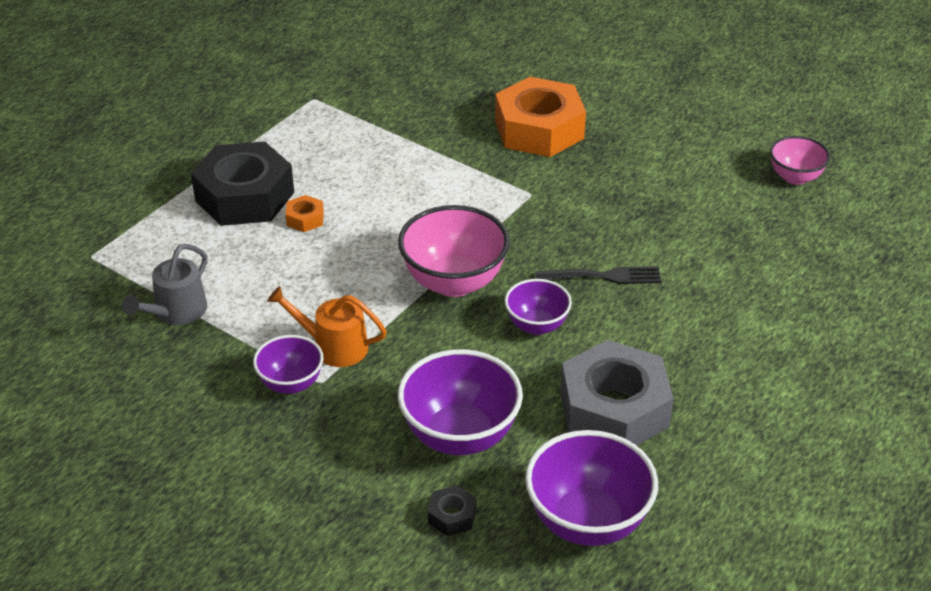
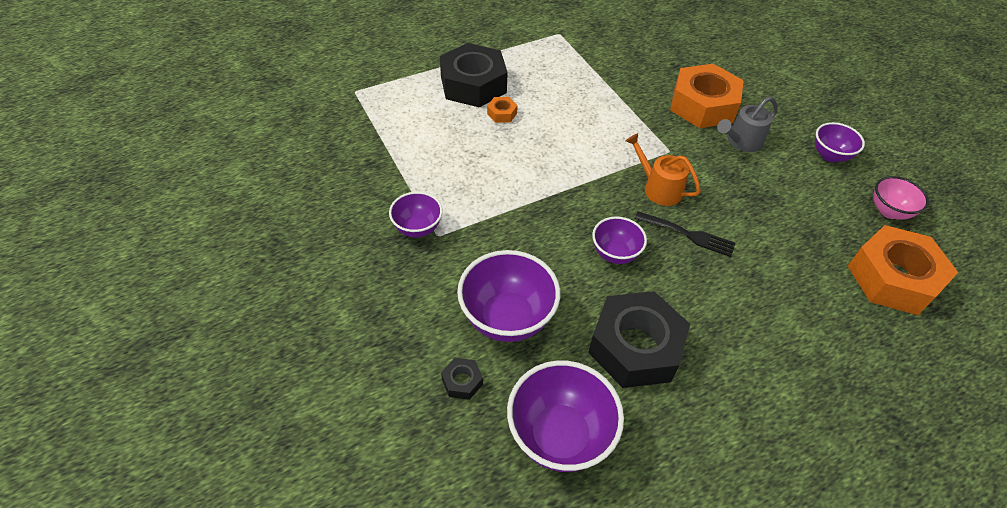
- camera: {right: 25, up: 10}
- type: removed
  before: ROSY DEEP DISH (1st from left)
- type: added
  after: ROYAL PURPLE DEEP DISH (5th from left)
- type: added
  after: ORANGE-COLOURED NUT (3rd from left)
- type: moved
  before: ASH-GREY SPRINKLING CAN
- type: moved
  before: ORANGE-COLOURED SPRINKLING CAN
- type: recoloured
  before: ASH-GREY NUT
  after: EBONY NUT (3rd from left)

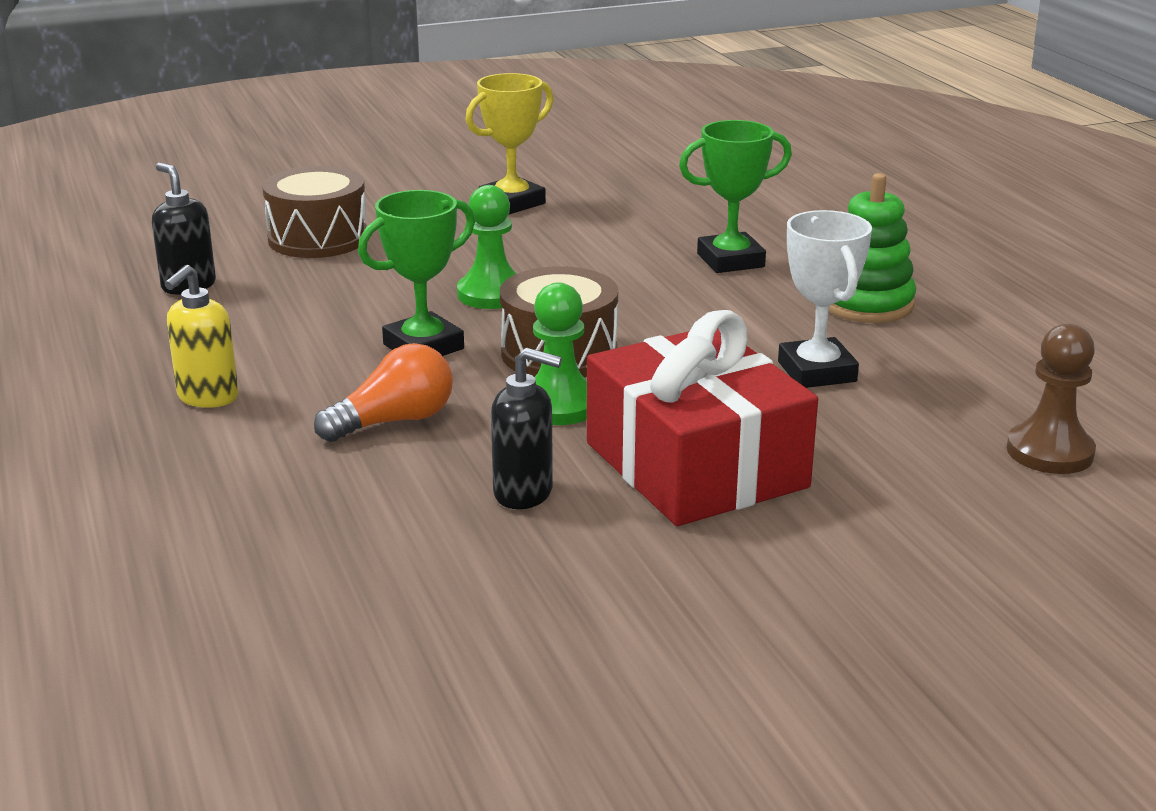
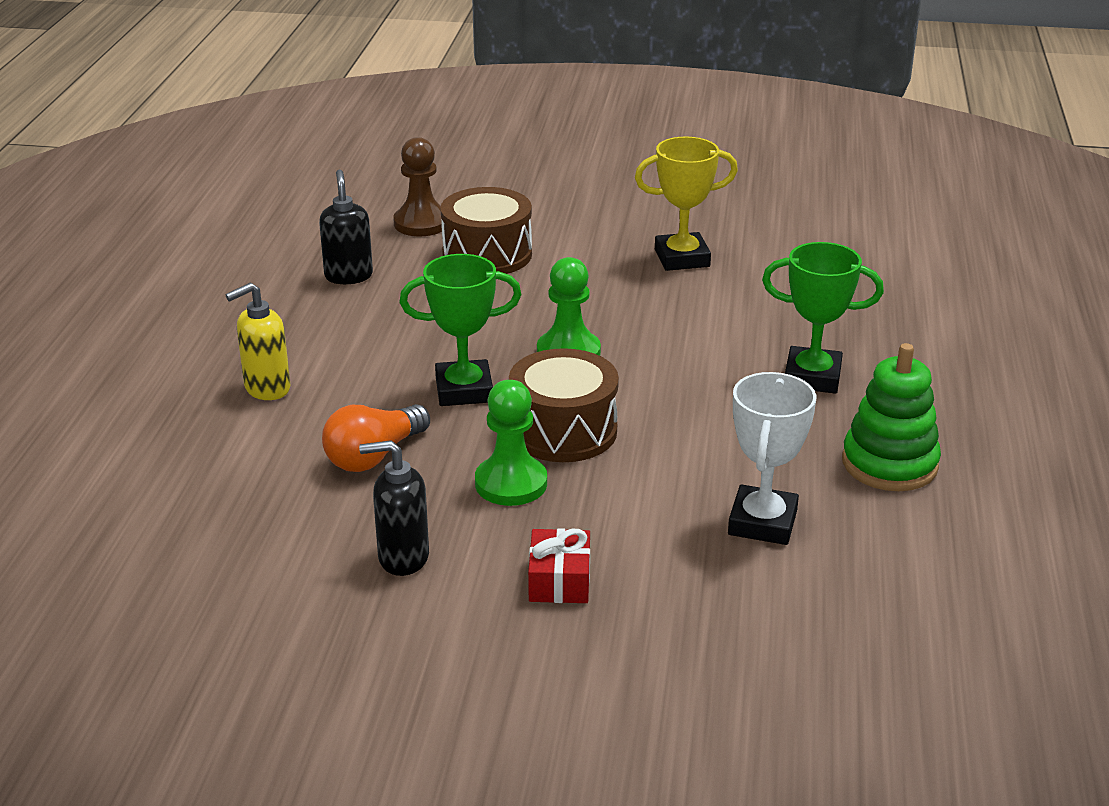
- camera: {right: 30, up: 5}
- type: moved
  before: BROWN PAWN
- type: turned
  before: ORANGE-COLOURED LIGHT BULB
  turn: 135
- type: turned
  before: EBONY SOAP DISPENSER (2nd from left)
  turn: 135
- type: resized
  before: SCARLET WRAPPED GIFT
  scale: 0.41

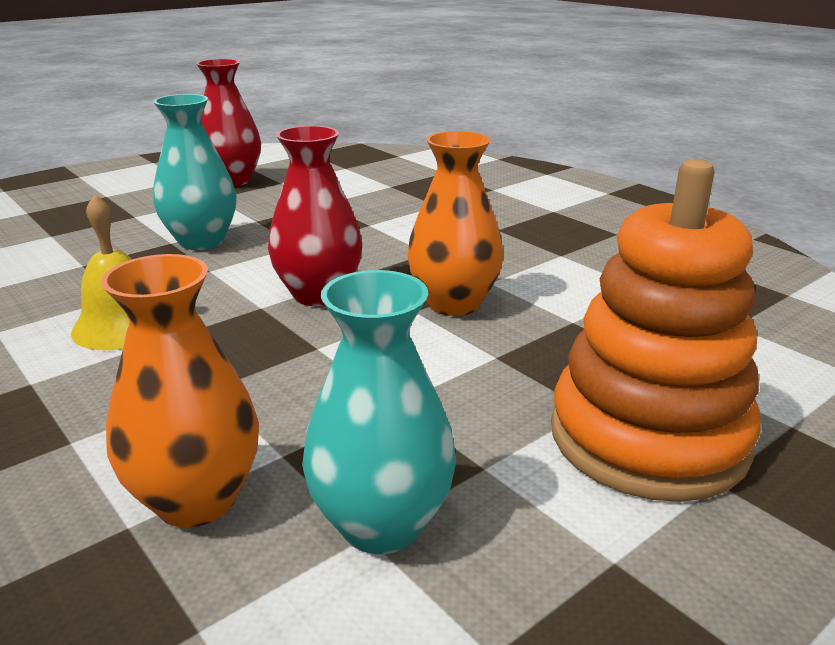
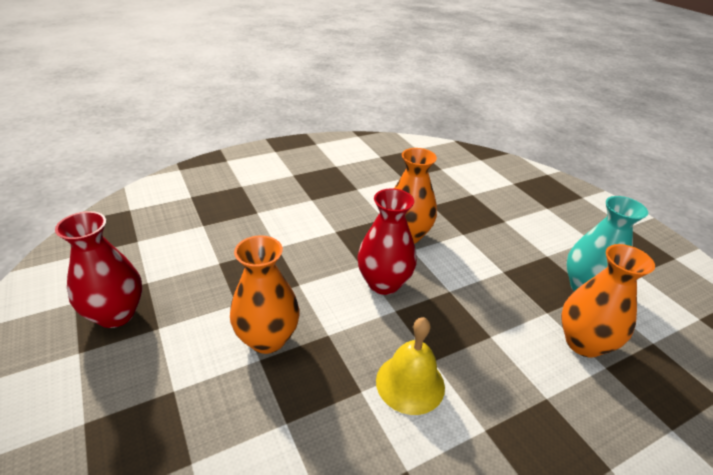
- camera: {right: -80, up: 10}
- type: removed
  before: ORANGE-COLOURED STACKING TOY
- type: recoloured
  before: AQUA VASE (1st from left)
  after: ORANGE-COLOURED VASE (1st from left)

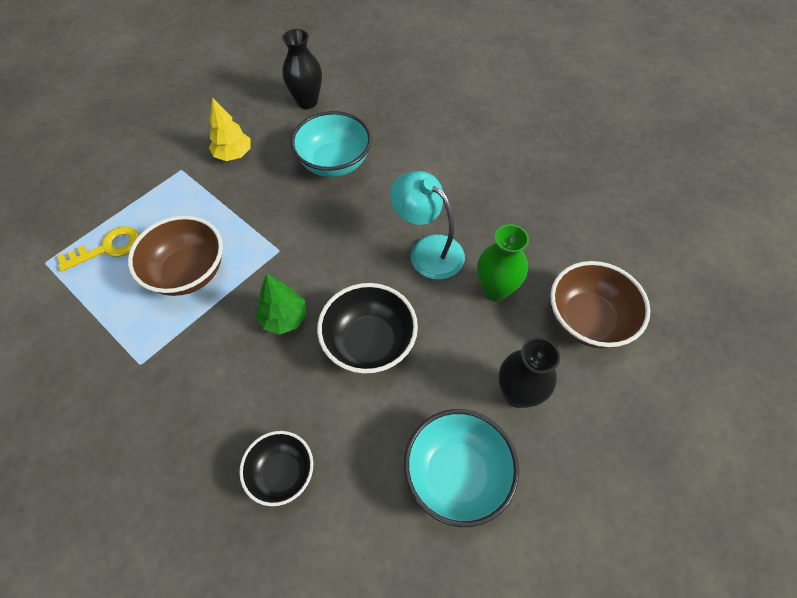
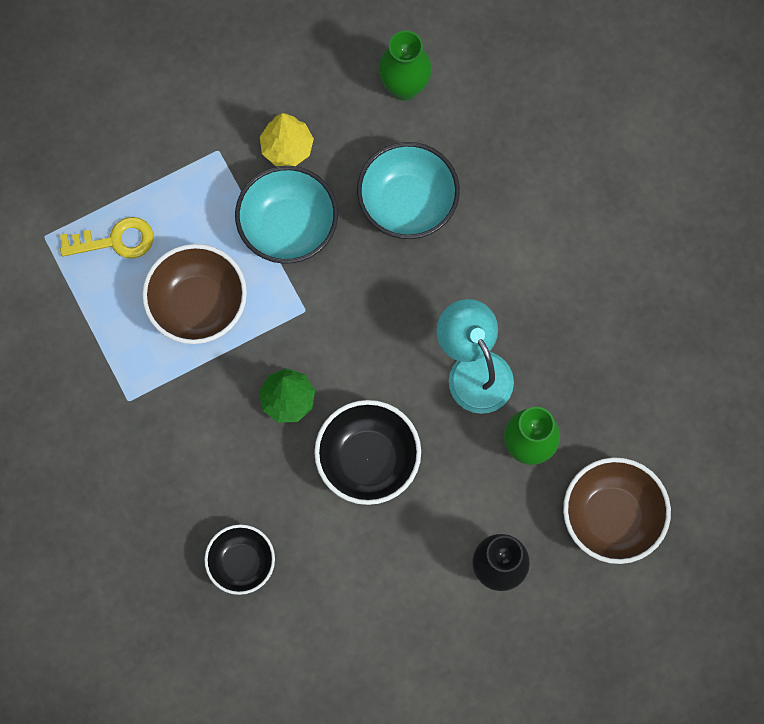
- camera: {right: 20, up: 15}
- type: moved
  before: AQUA DEEP DISH (2nd from left in the first image)
  after: AQUA DEEP DISH (1st from left)
- type: recoloured
  before: EBONY VASE (1st from left)
  after: GREEN VASE (1st from left)

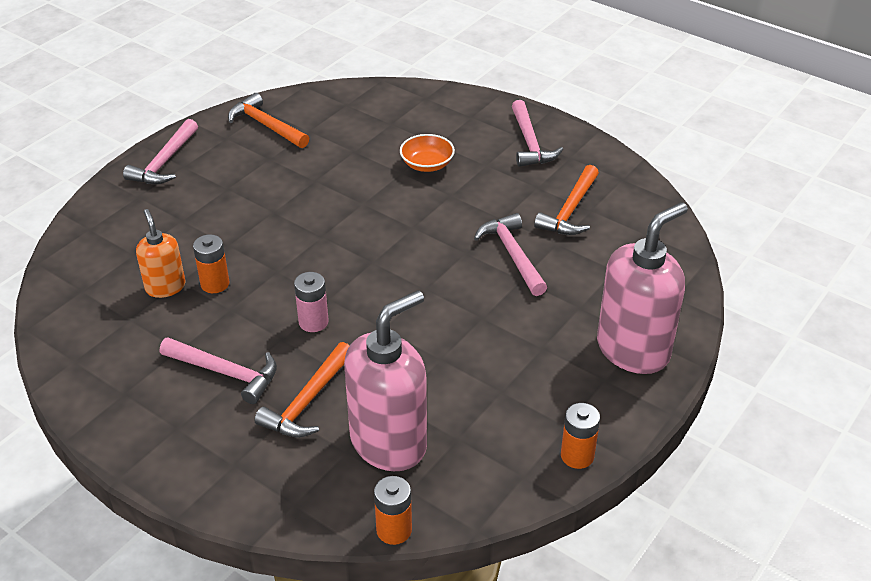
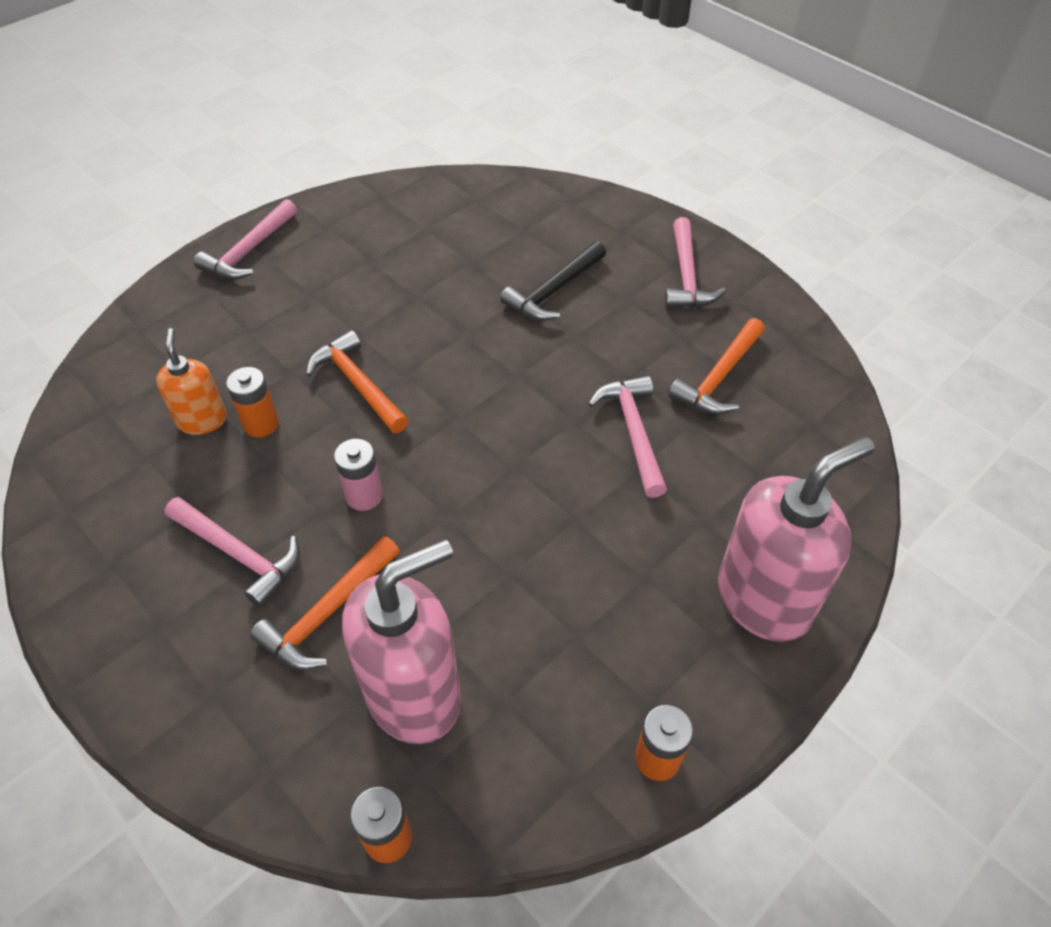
- camera: {right: 10, up: 10}
- type: moved
  before: ORANGE-COLOURED CARPENTER'S HAMMER (1st from left in the first image)
  after: ORANGE-COLOURED CARPENTER'S HAMMER (2nd from left)
- type: replaced
  before: ORANGE-COLOURED DEEP DISH
  after: EBONY CARPENTER'S HAMMER

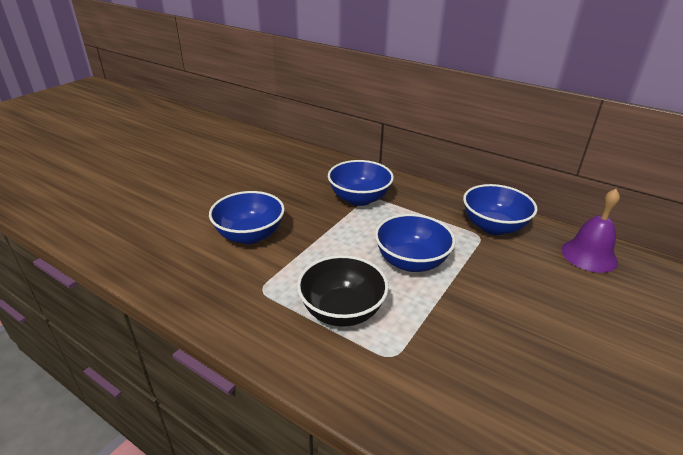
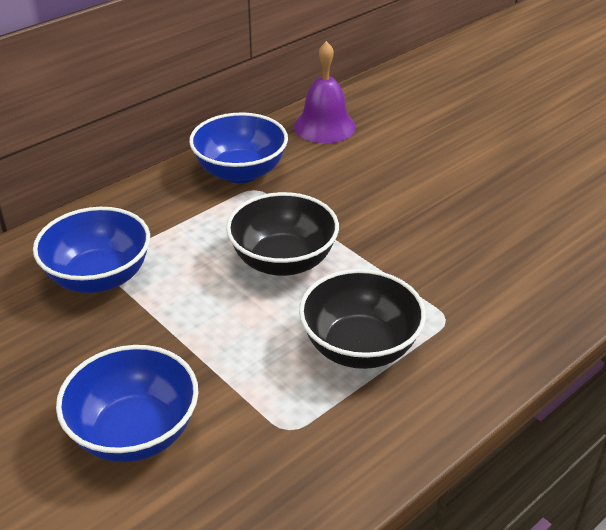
- camera: {right: -75, up: 5}
- type: recoloured
  before: COBALT DEEP DISH (3rd from left)
  after: EBONY DEEP DISH (1st from left)

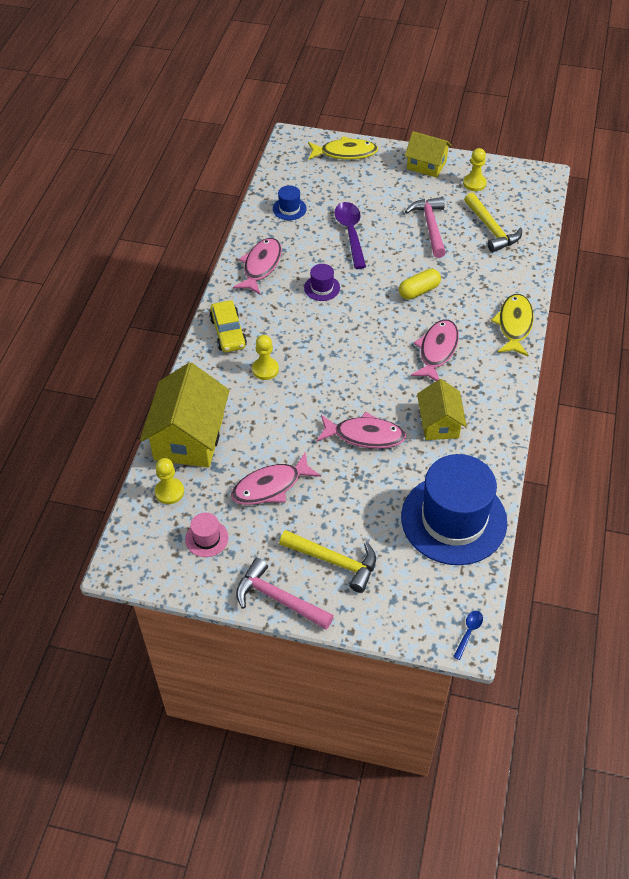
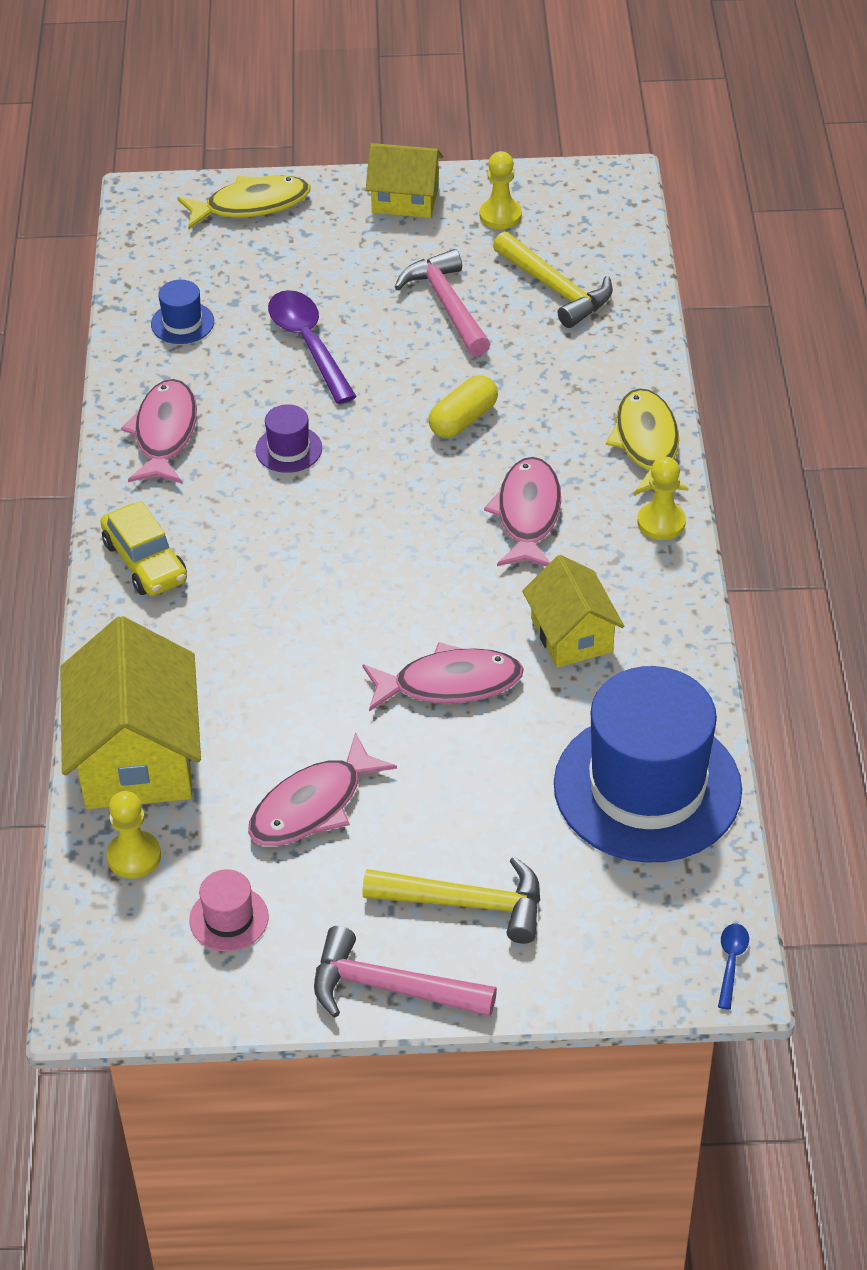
- camera: {right: -15, up: -5}
- type: moved
  before: BRIGHT YELLOW PAWN (2nd from left in the first image)
  after: BRIGHT YELLOW PAWN (3rd from left)

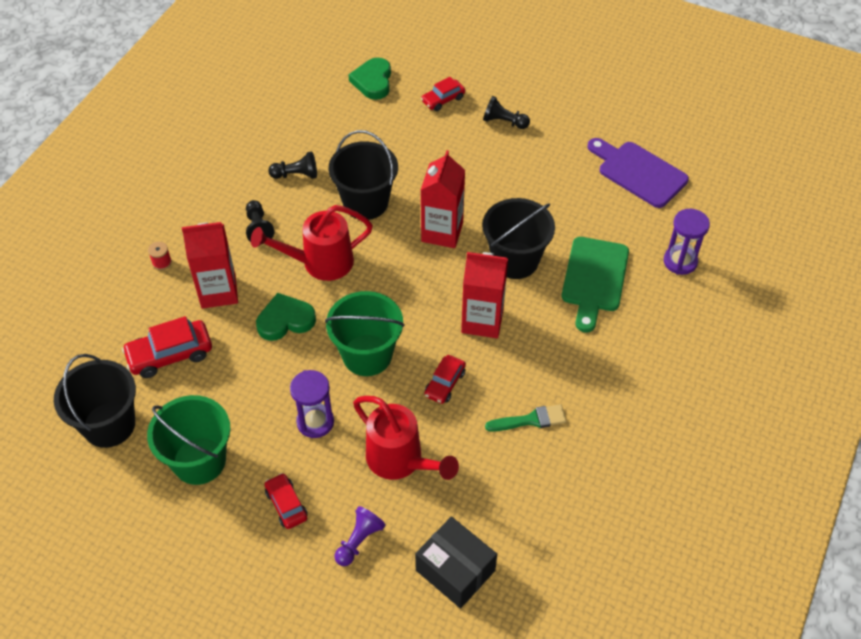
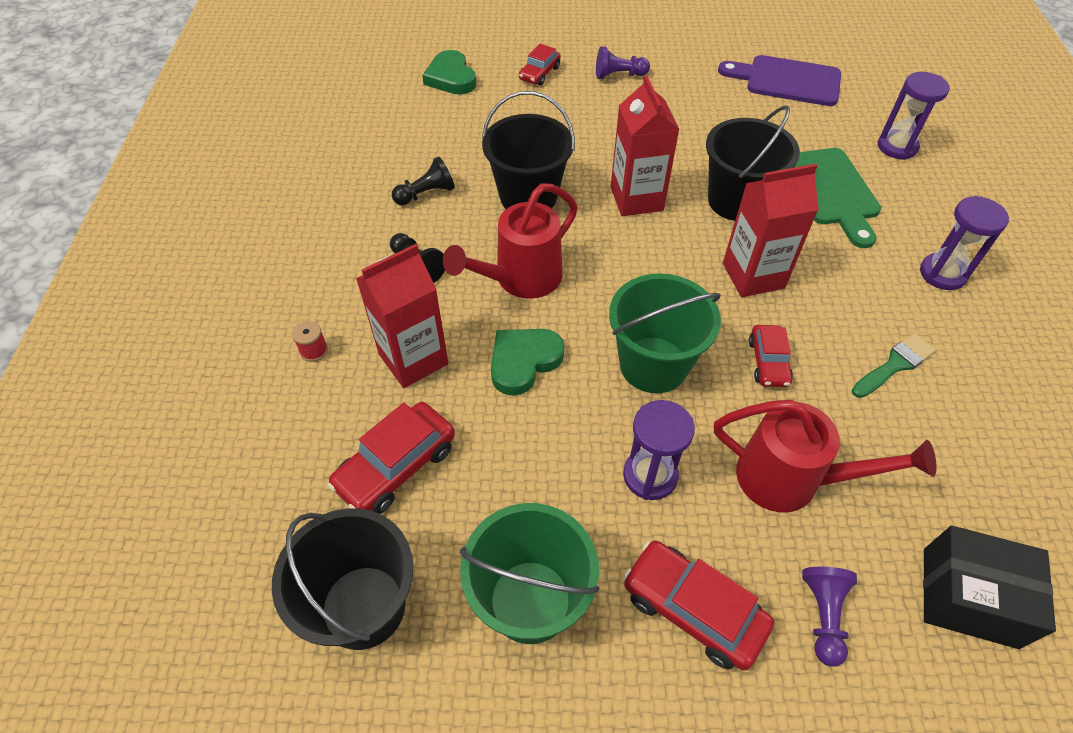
- camera: {right: -25, up: 0}
- type: added
  after: ROYAL PURPLE SANDGLASS (3rd from left)
- type: recoloured
  before: EBONY PAWN (3rd from left)
  after: ROYAL PURPLE PAWN (1st from left)
- type: resized
  before: SCARLET CAR (2nd from left in the first image)
  scale: 1.6

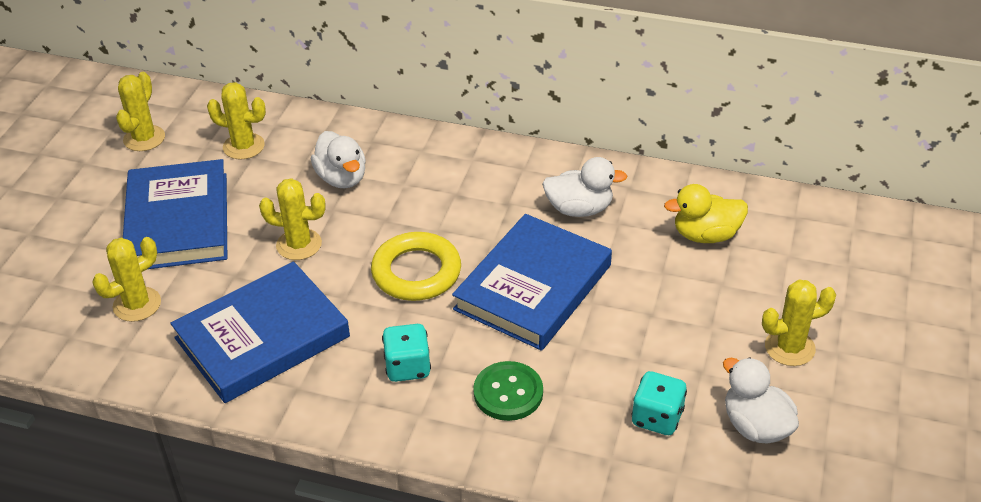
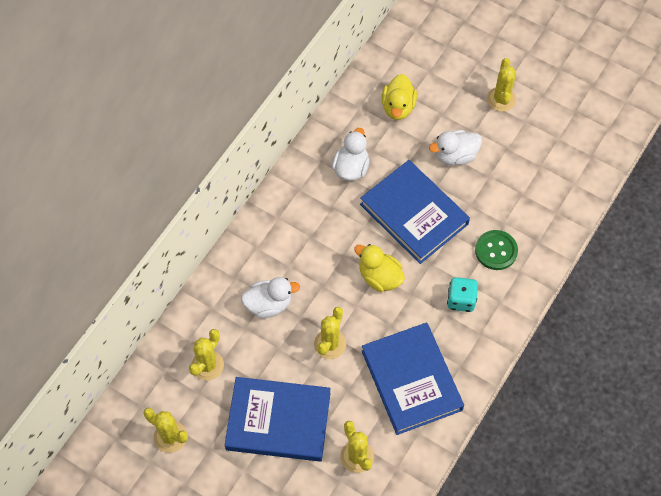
- camera: {right: -75, up: 20}
- type: removed
  before: AQUA DIE (2nd from left)
- type: moved
  before: SNOW-WHITE TOY DUCK (3rd from left)
- type: replaced
  before: BRIGHT YELLOW RING
  after: BRIGHT YELLOW TOY DUCK (1st from left)

